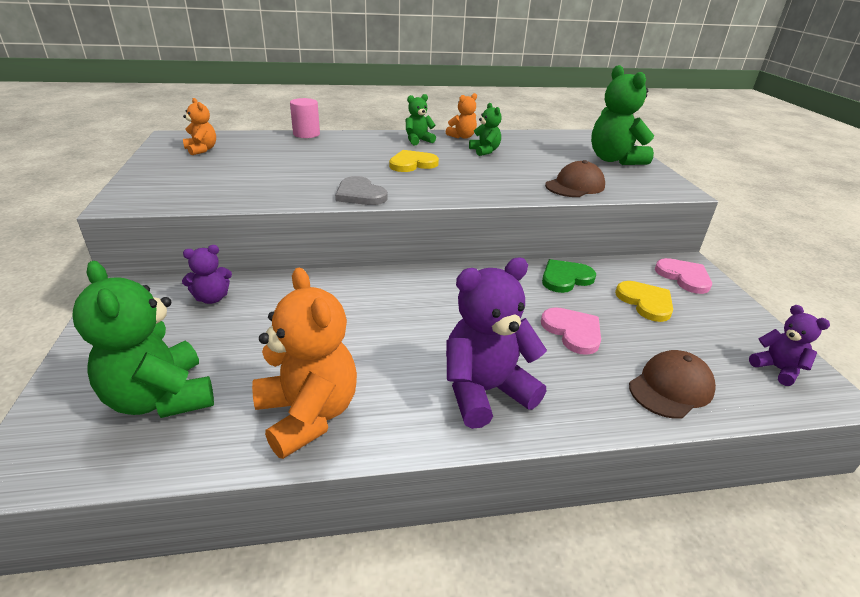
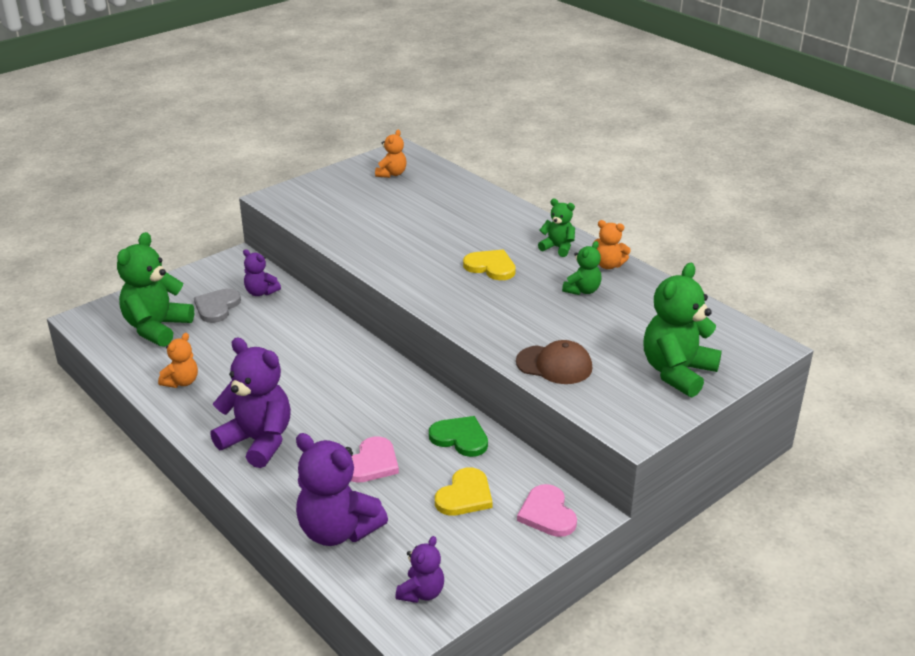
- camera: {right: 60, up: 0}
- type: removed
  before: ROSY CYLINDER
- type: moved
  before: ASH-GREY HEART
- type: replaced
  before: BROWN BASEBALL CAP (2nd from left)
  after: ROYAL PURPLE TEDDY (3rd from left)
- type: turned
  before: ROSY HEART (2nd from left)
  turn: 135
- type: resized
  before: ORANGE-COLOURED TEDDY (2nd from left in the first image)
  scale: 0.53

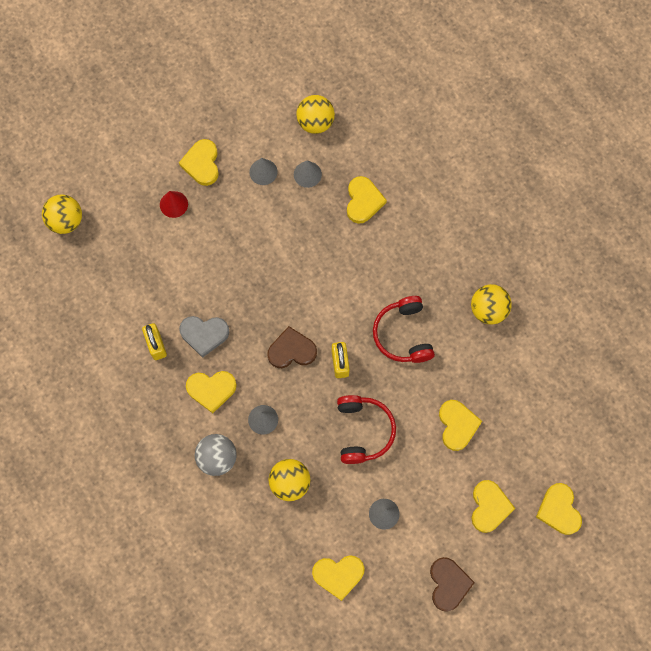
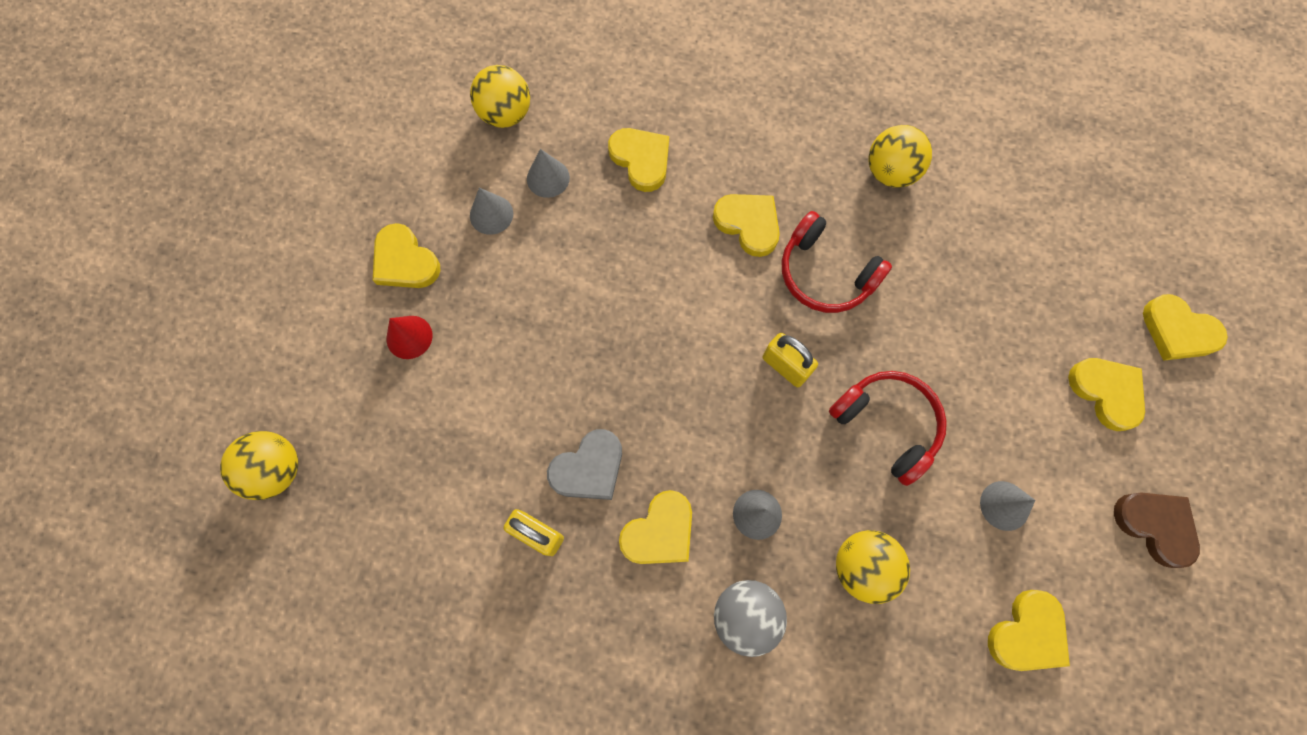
- camera: {right: -40, up: 0}
- type: removed
  before: BROWN HEART (1st from left)
- type: moved
  before: BRIGHT YELLOW HEART (5th from left in the first image)
  after: BRIGHT YELLOW HEART (4th from left)

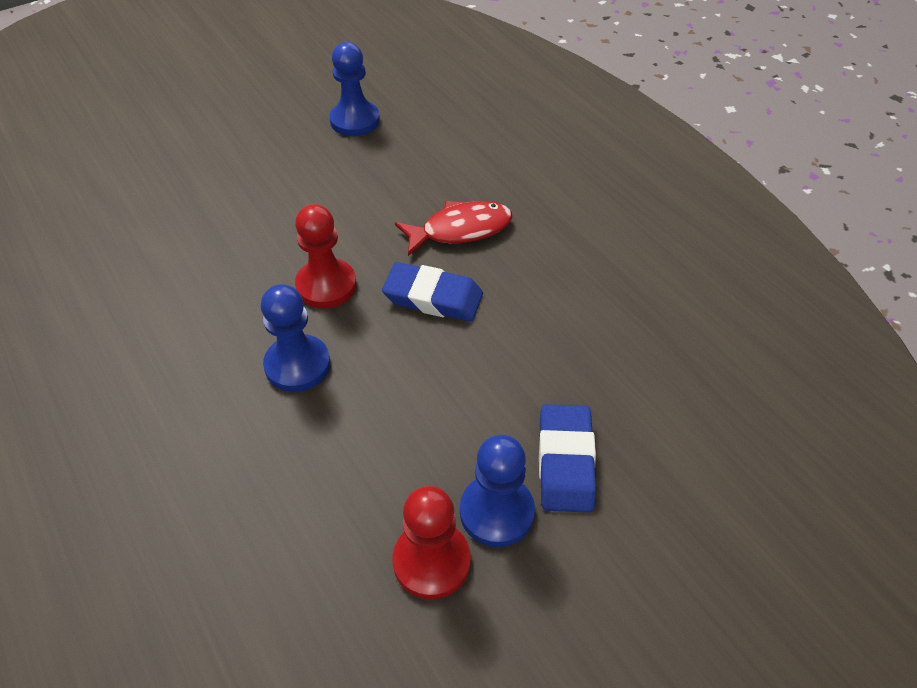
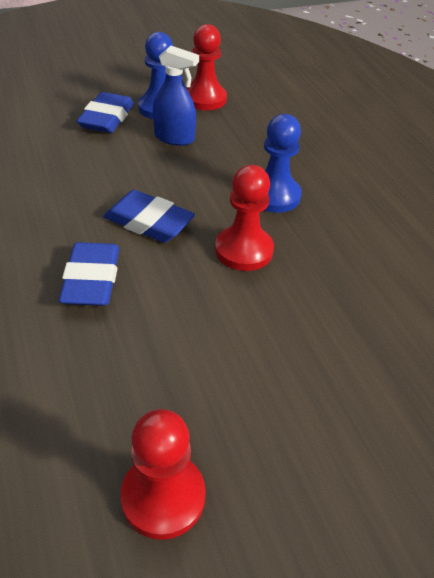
- camera: {right: -170, up: -5}
- type: added
  after: COBALT SPRAY CLEANER
- type: replaced
  before: SCARLET TOY FISH
  after: COBALT GUM ERASER (1st from left)
- type: recoloured
  before: COBALT PAWN (2nd from left)
  after: SCARLET PAWN (1st from left)

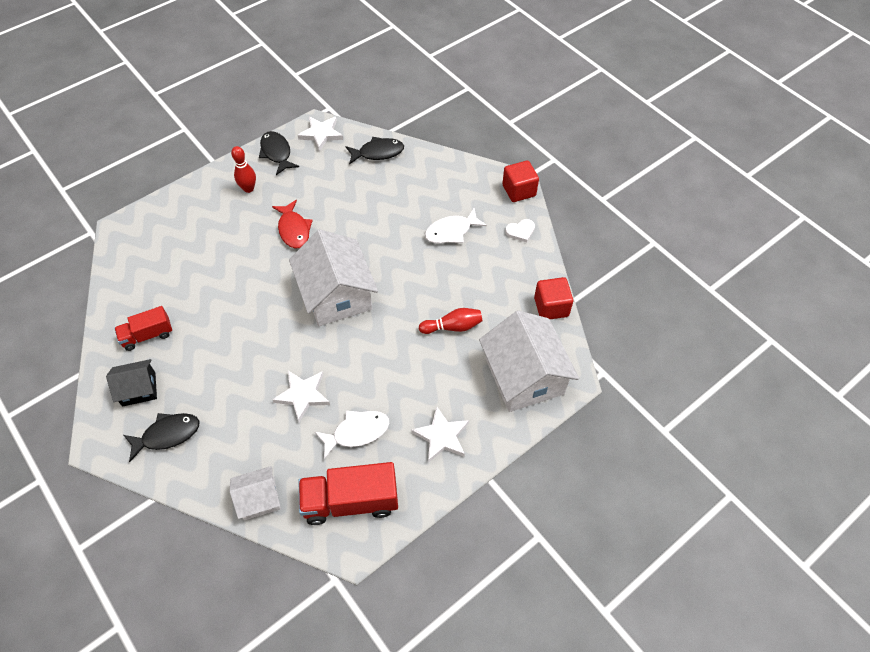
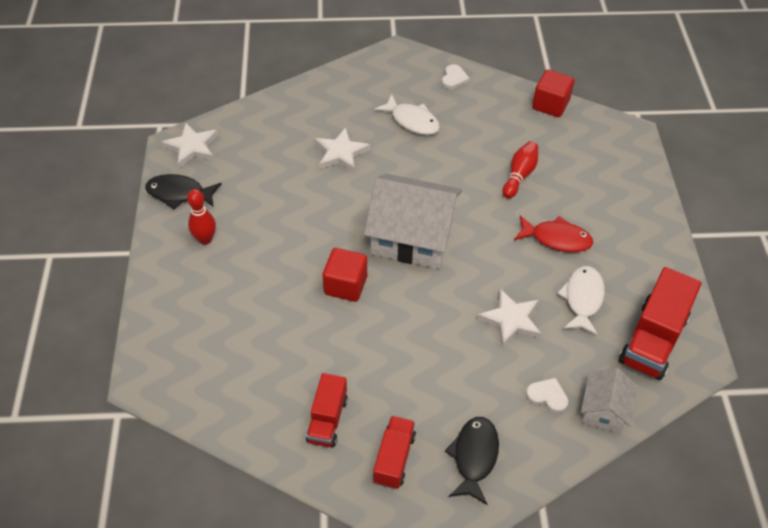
- camera: {right: -55, up: -5}
- type: removed
  before: EBONY TOY FISH (3rd from left)
- type: removed
  before: SNOW-WHITE COTTAGE (3rd from left)
- type: added
  after: SNOW-WHITE HEART (2nd from left)
- type: moved
  before: SCARLET TOY FISH
- type: moved
  before: SNOW-WHITE STAR SHAPE (3rd from left in the first image)
  after: SNOW-WHITE STAR SHAPE (2nd from left)
- type: moved
  before: SCARLET BLOCK (1st from left)
- type: replaced
  before: EBONY COTTAGE
  after: SCARLET TOY TRUCK (2nd from left)
- type: turned
  before: SNOW-WHITE TOY FISH (2nd from left in the first image)
  turn: -60

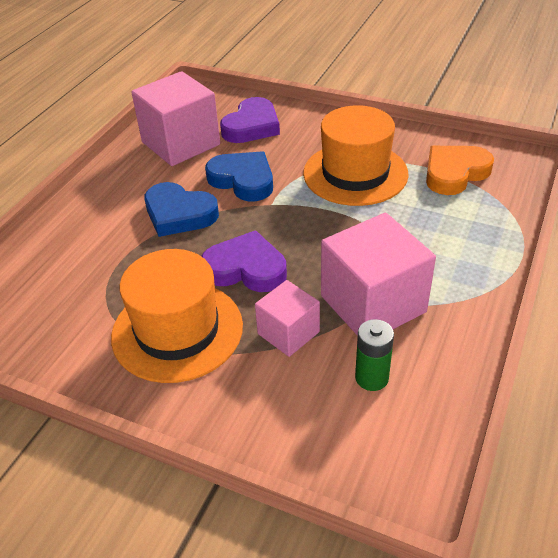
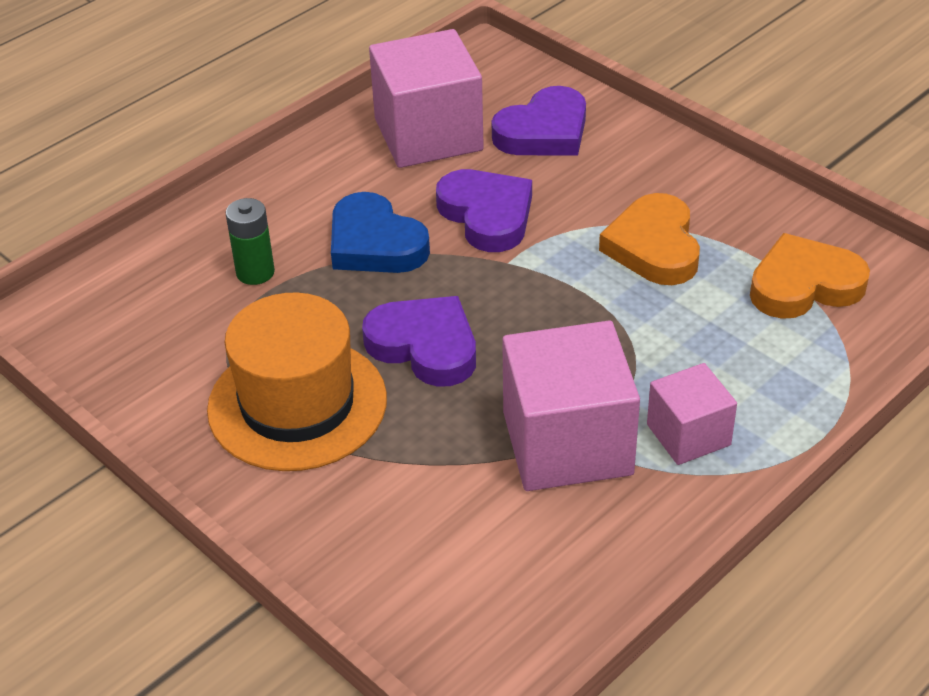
- camera: {right: 20, up: 0}
- type: moved
  before: ROSY BLOCK (2nd from left in the first image)
  after: ROSY BLOCK (3rd from left)
- type: moved
  before: GREEN BATTERY
- type: replaced
  before: ORANGE-COLOURED TOP HAT (2nd from left)
  after: ORANGE-COLOURED HEART (1st from left)
- type: recoloured
  before: COBALT HEART (2nd from left)
  after: ROYAL PURPLE HEART (2nd from left)

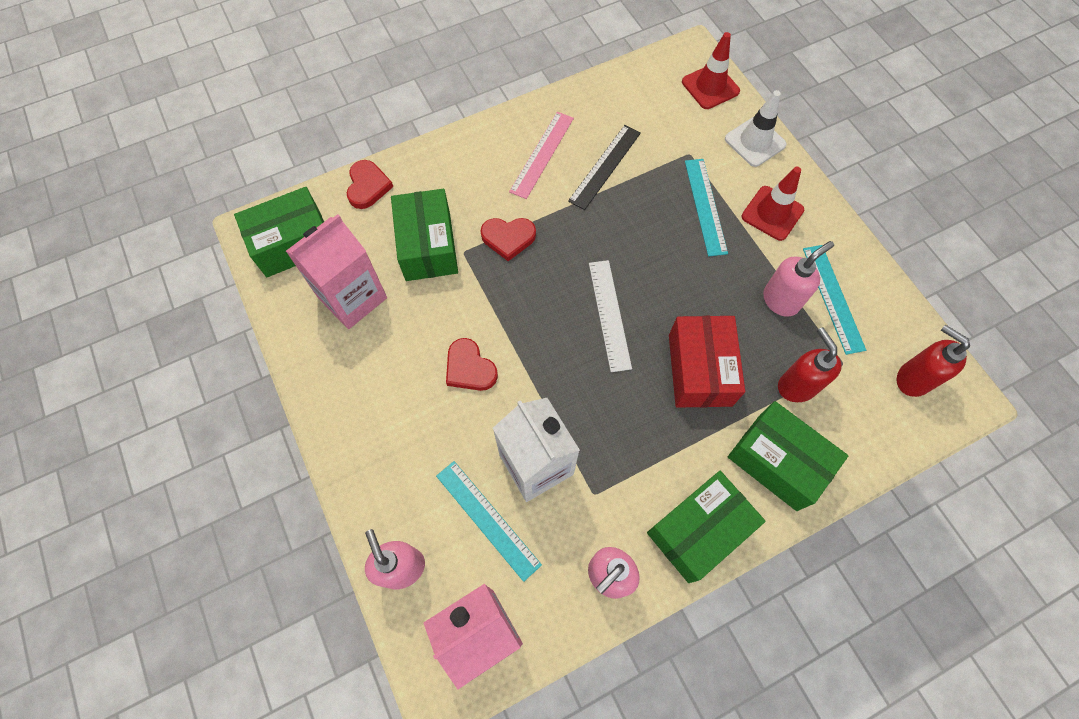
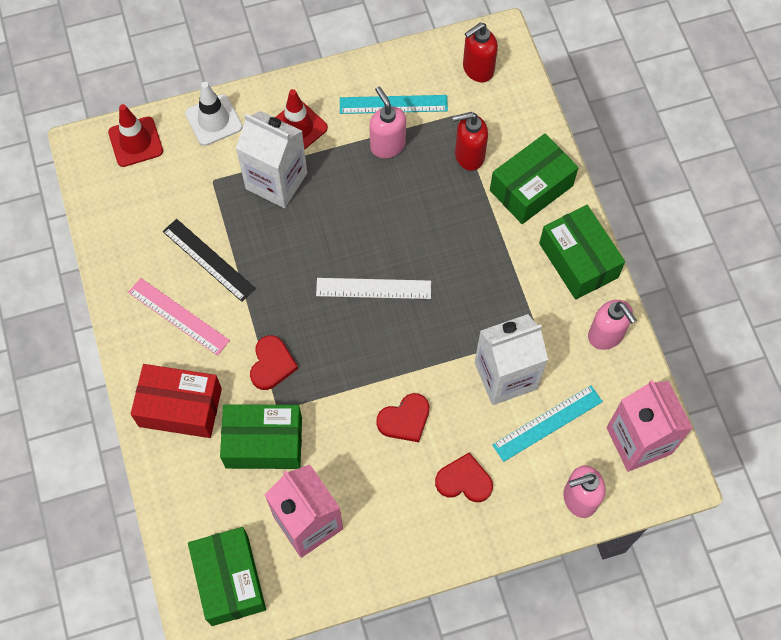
- camera: {right: -80, up: 0}
- type: moved
  before: SCARLET HEART (1st from left in the first image)
  after: SCARLET HEART (3rd from left)
- type: moved
  before: SCARLET BOX
- type: replaced
  before: AQUA RULER (2nd from left)
  after: SNOW-WHITE CARTON (1st from left)

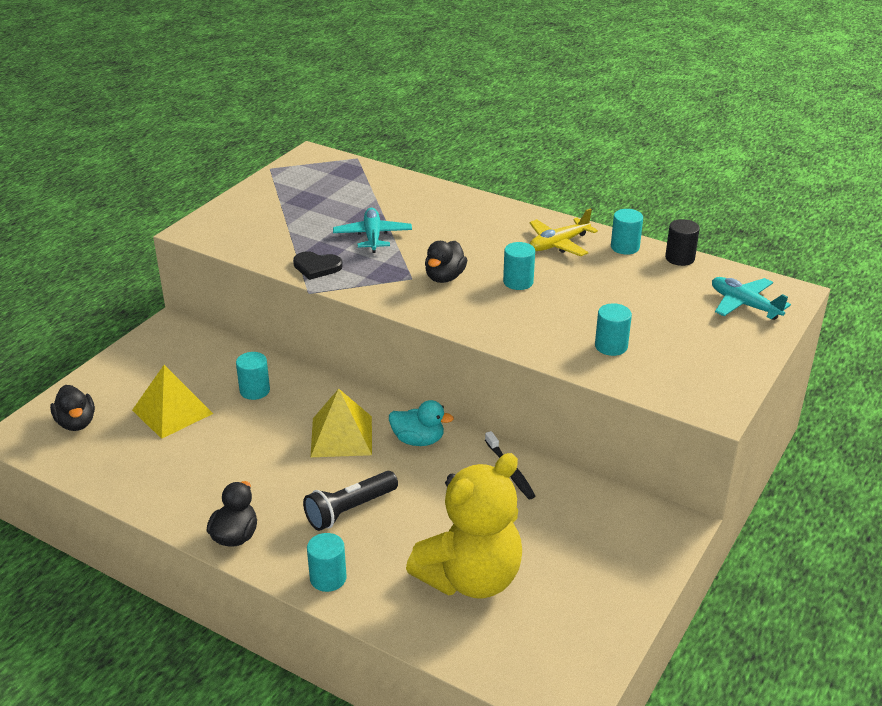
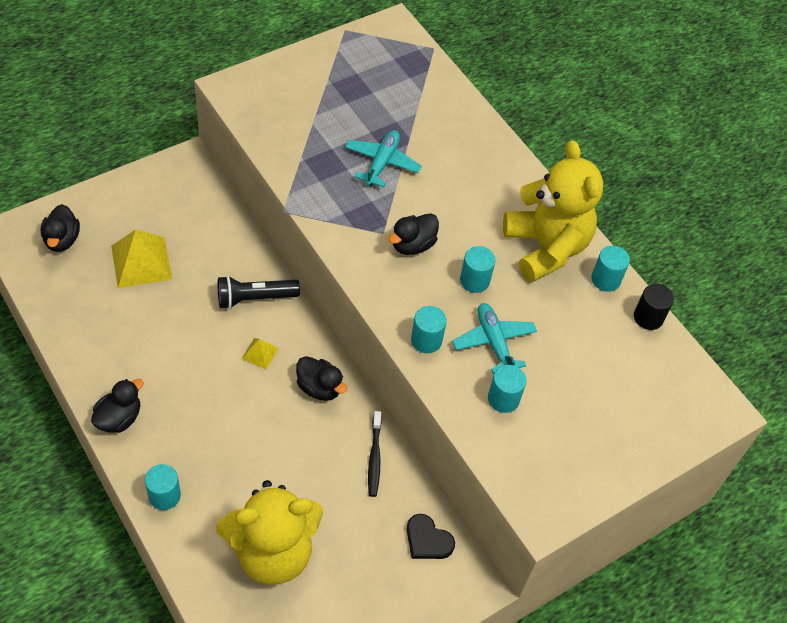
- camera: {right: 20, up: 20}
- type: moved
  before: AQUA CYLINDER (1st from left in the first image)
  after: AQUA CYLINDER (2nd from left)
- type: moved
  before: EBONY HEART
- type: moved
  before: EBONY POCKET TORCH
- type: moved
  before: AQUA AEROPLANE (2nd from left)
- type: replaced
  before: BRIGHT YELLOW AEROPLANE
  after: BRIGHT YELLOW TEDDY (2nd from left)
- type: recoloured
  before: AQUA TOY DUCK
  after: EBONY TOY DUCK (3rd from left)
- type: resized
  before: BRIGHT YELLOW PYRAMID SHAPE (2nd from left)
  scale: 0.5

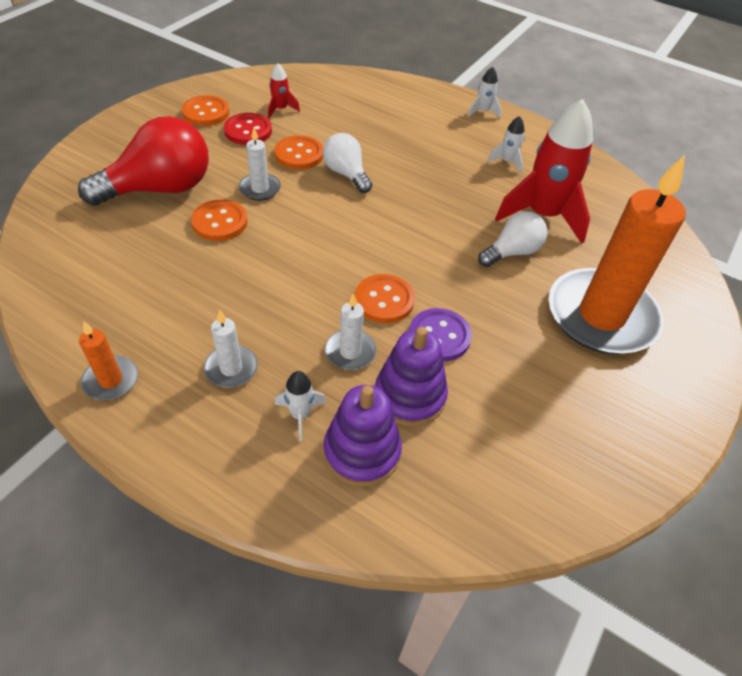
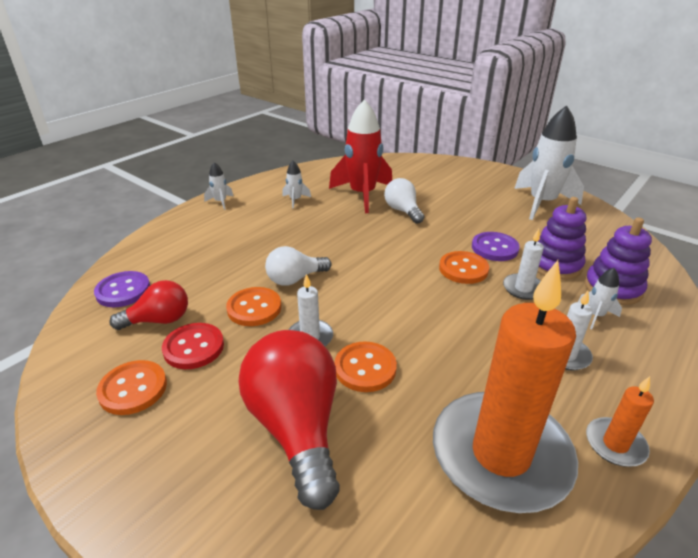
- camera: {right: -80, up: -15}
- type: added
  after: ROYAL PURPLE BUTTON (1st from left)
- type: added
  after: SNOW-WHITE SPACESHIP (3rd from left)
- type: moved
  before: ORANGE-COLOURED PILLAR CANDLE (2nd from left in the first image)
  after: ORANGE-COLOURED PILLAR CANDLE (1st from left)
- type: replaced
  before: SCARLET SPACESHIP (1st from left)
  after: SCARLET LIGHT BULB (1st from left)

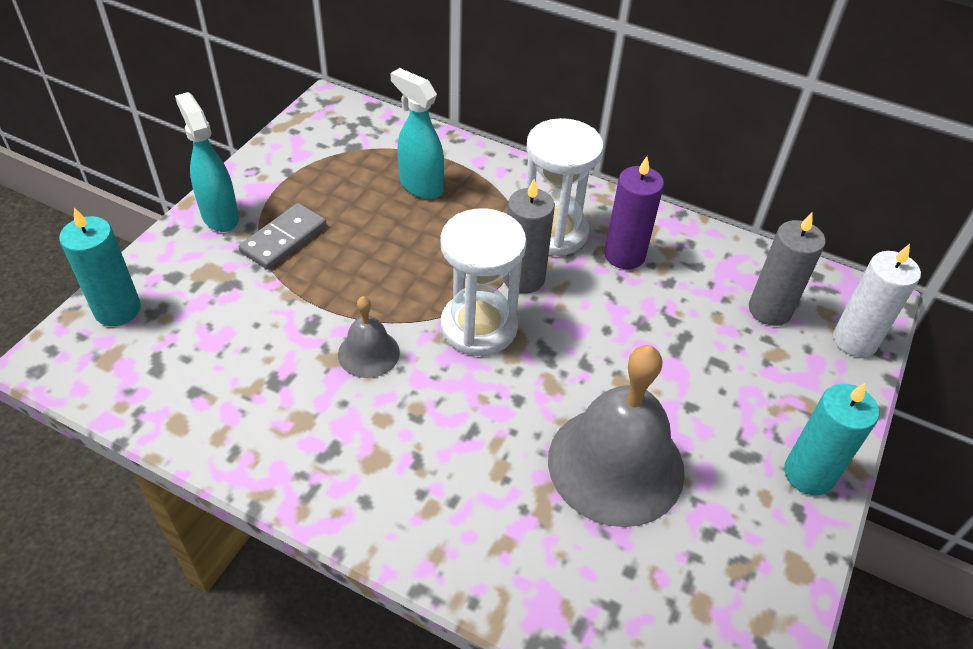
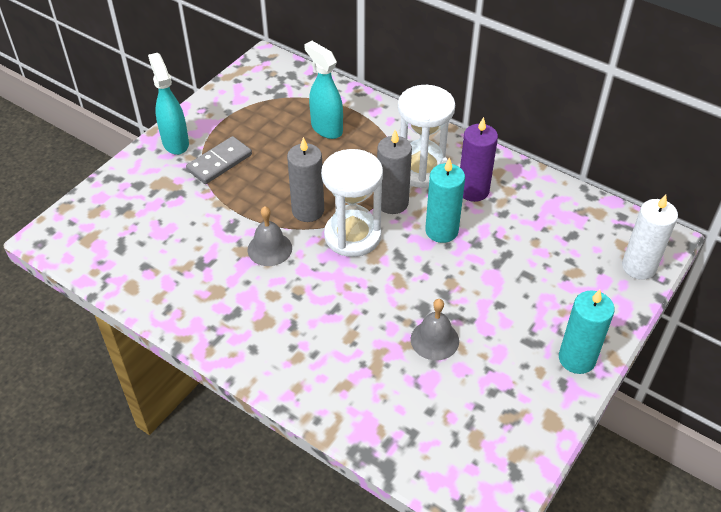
- camera: {right: 10, up: 0}
- type: moved
  before: AQUA PILLAR CANDLE (1st from left)
- type: moved
  before: ASH-GREY PILLAR CANDLE (2nd from left in the first image)
  after: ASH-GREY PILLAR CANDLE (1st from left)
- type: resized
  before: ASH-GREY HAND BELL (2nd from left)
  scale: 0.49

